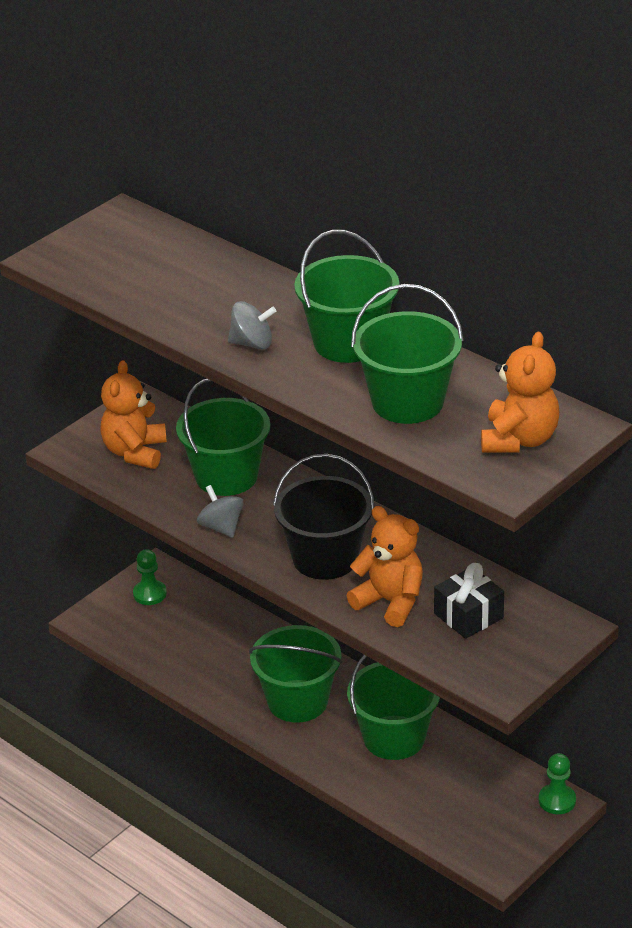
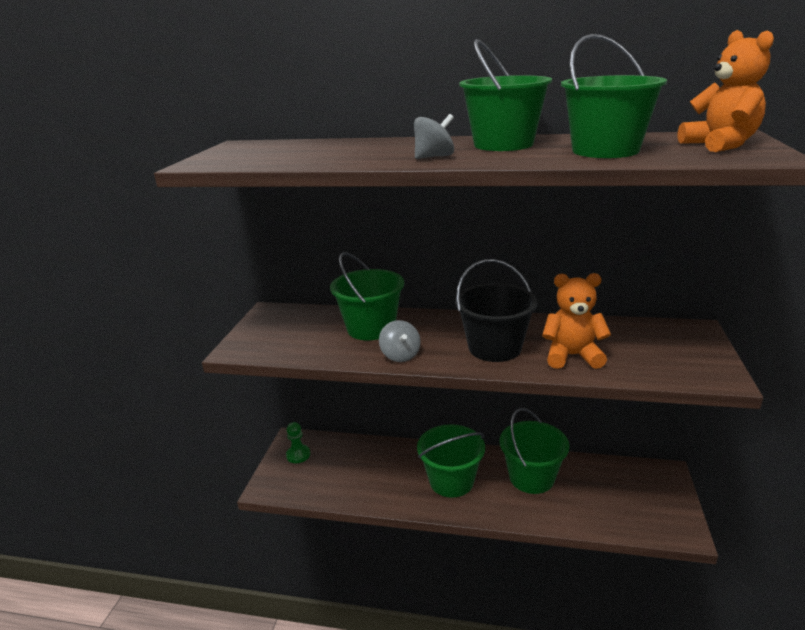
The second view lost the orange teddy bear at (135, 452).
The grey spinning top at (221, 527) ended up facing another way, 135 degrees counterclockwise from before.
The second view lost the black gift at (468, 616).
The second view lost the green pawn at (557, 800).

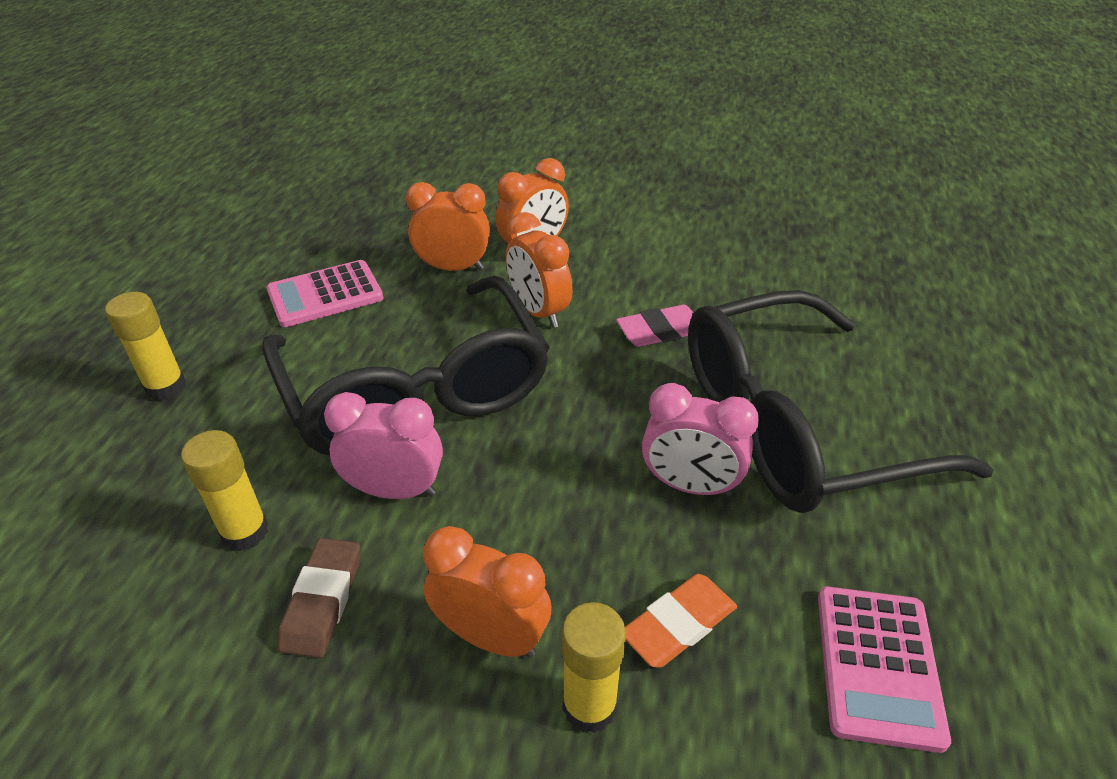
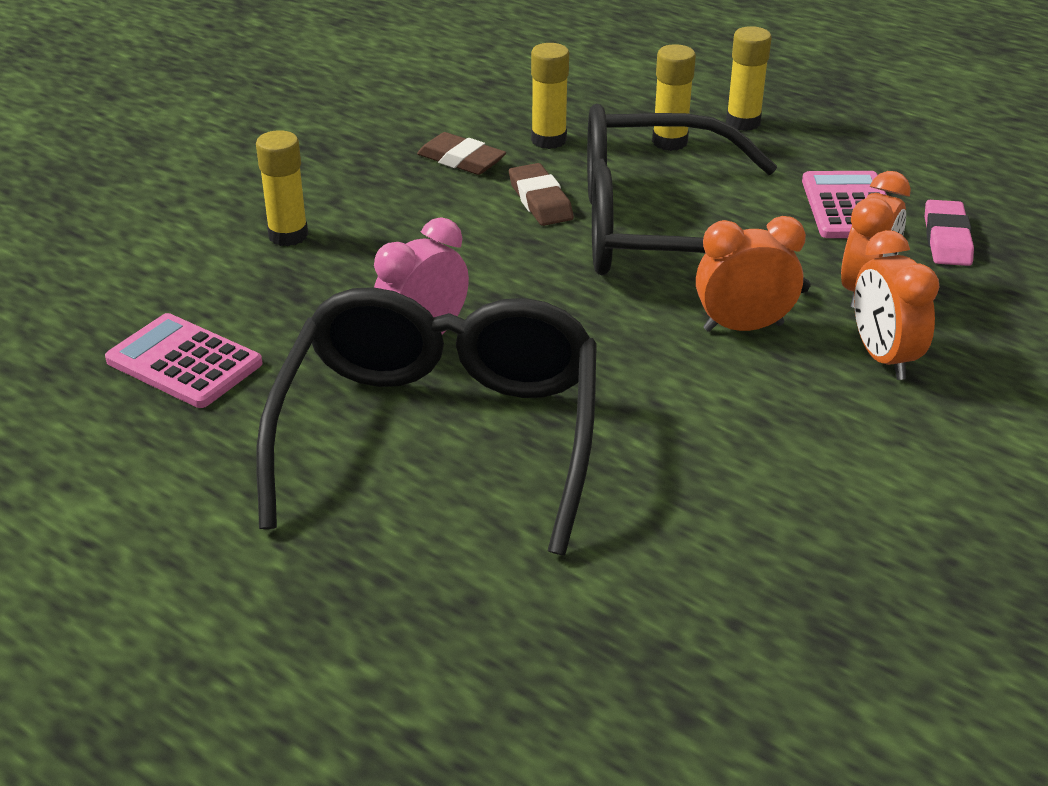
The pink eraser ended up elsewhere, having gone from (660, 331) to (947, 239).
Where the pink clock stood at (395, 490), the brown eraser came to stand at (540, 200).
The second view lost the orange clock at (491, 636).
The second view lost the orange eraser at (678, 624).
The second view gained the yellow glue stick at (669, 142).

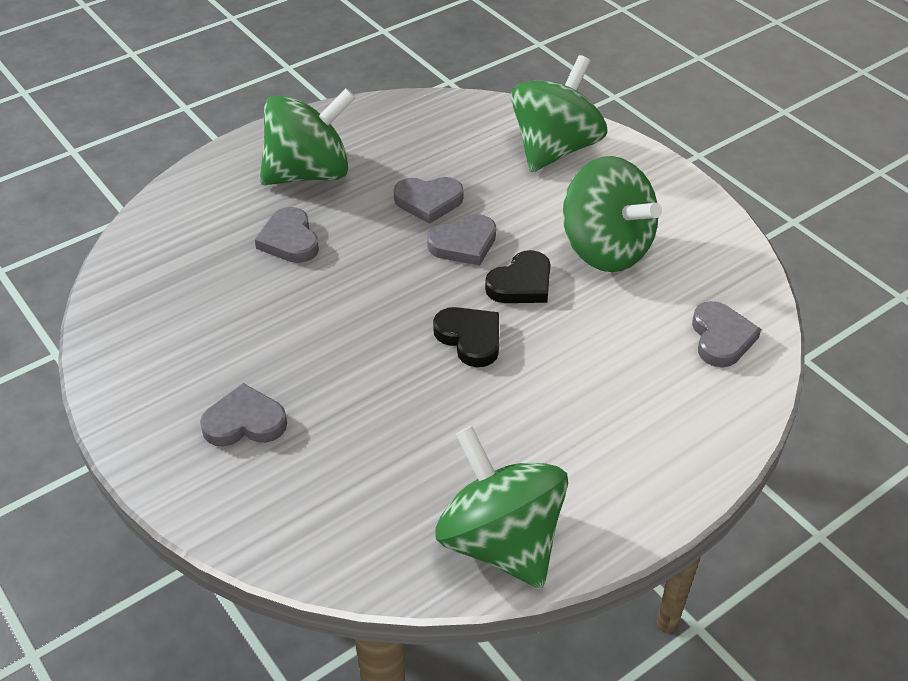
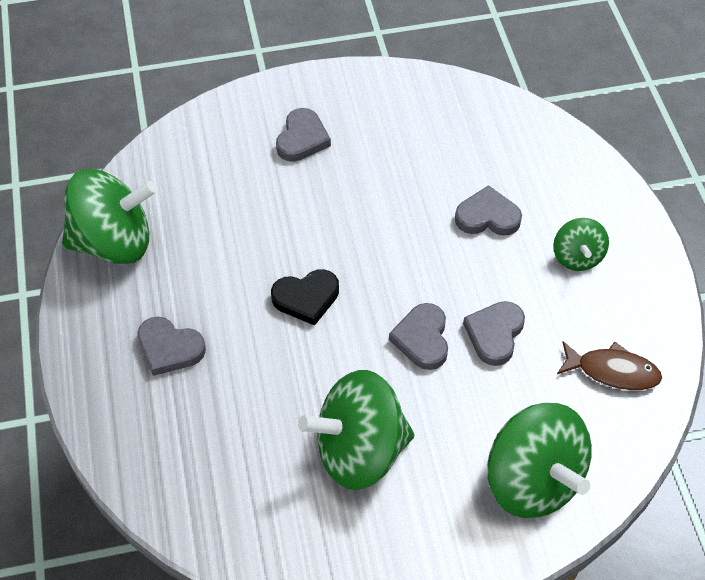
The size of the green spinning top at (309, 173) changed by a factor of 0.53.
The second view lost the black heart at (521, 283).
The grey heart ended up elsewhere, having gone from (721, 338) to (169, 348).
The second view gained the brown fish at (613, 371).

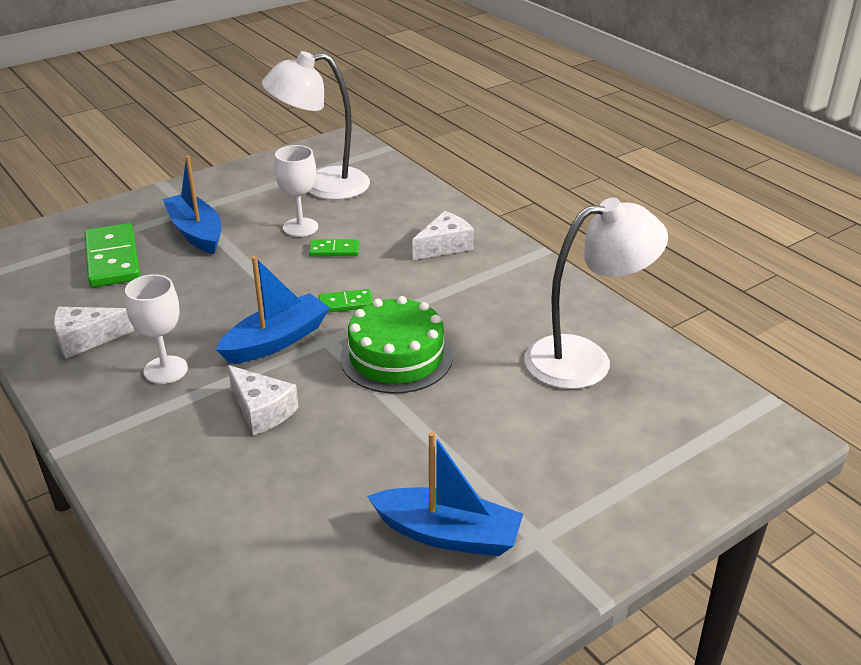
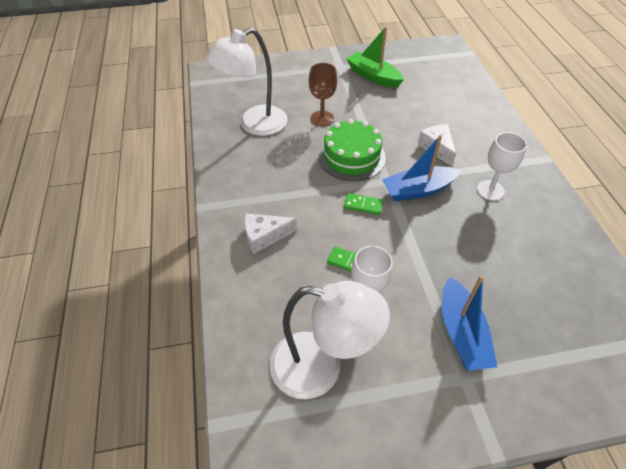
The white lamp at (585, 359) ended up facing another way, 45 degrees counterclockwise from before.
The second view lost the green domino at (112, 259).
The second view lost the white cheese at (86, 339).
What was the blue boat at (447, 534) turned into the green boat at (373, 76).
The second view gained the brown goblet at (322, 118).

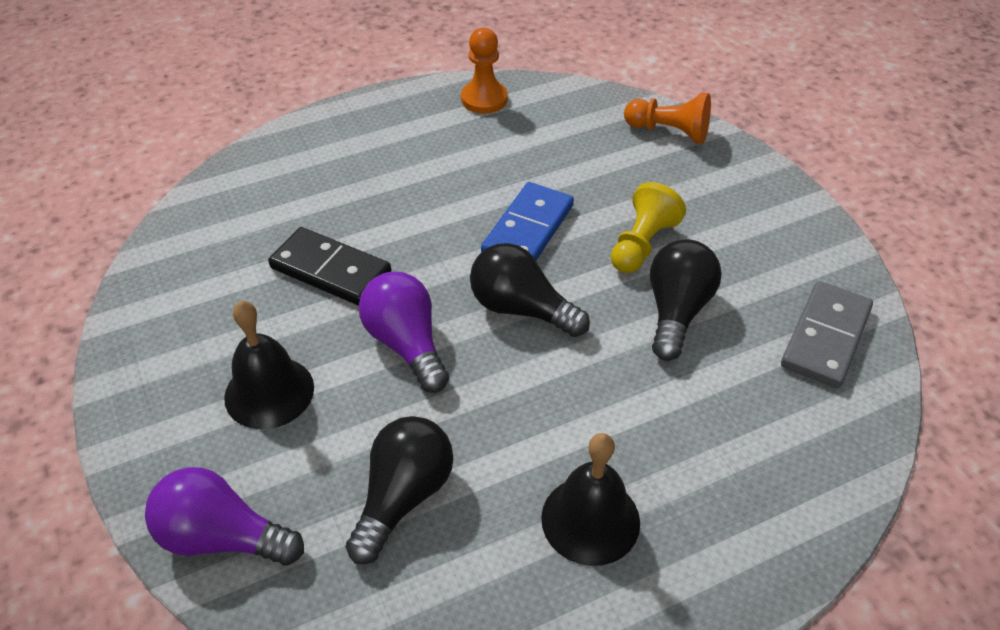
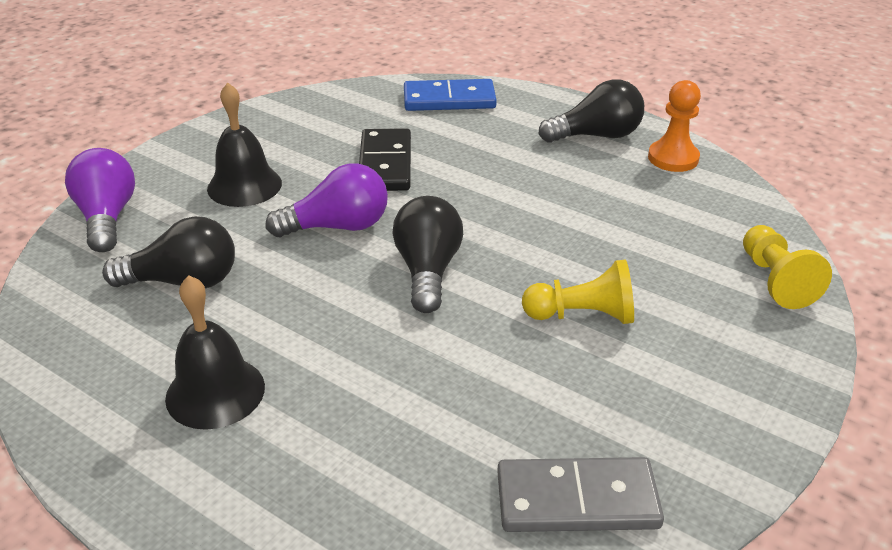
What was the orange pawn at (669, 132) turned into the yellow pawn at (775, 280).
The blue domino ended up elsewhere, having gone from (528, 229) to (449, 99).
The black light bulb ended up elsewhere, having gone from (676, 311) to (596, 136).
The purple light bulb at (406, 344) ended up facing another way, 45 degrees clockwise from before.

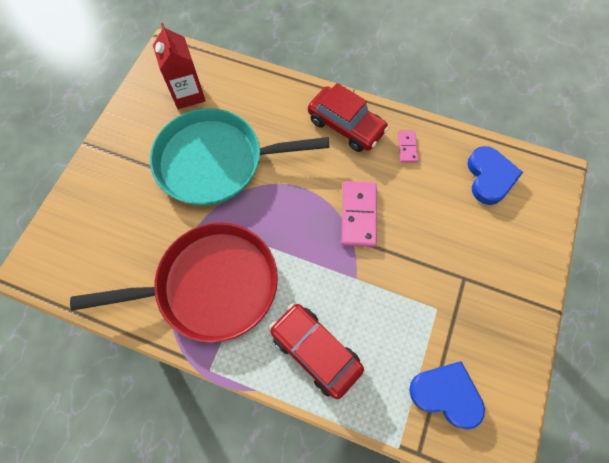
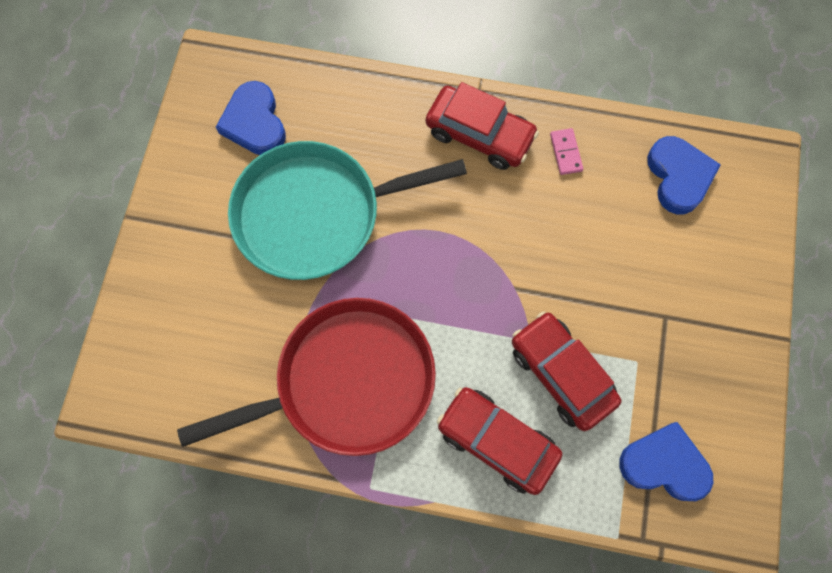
Where the red carton stood at (188, 94), the blue heart came to stand at (254, 123).
The second view lost the pink domino at (358, 215).
The second view gained the red car at (561, 373).

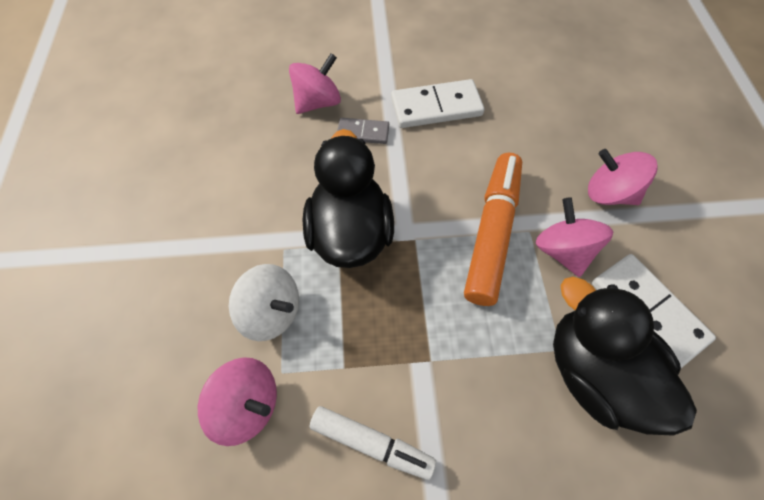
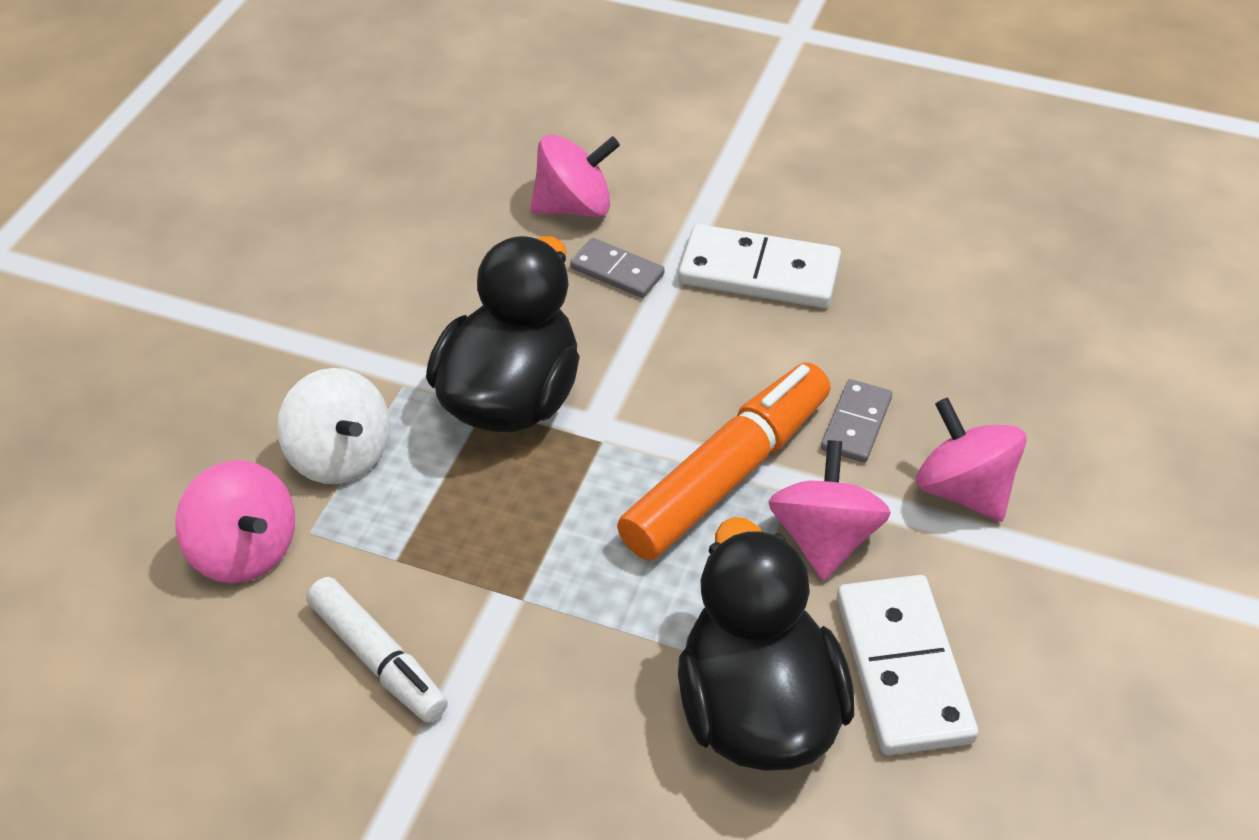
The second view gained the grey domino at (856, 424).

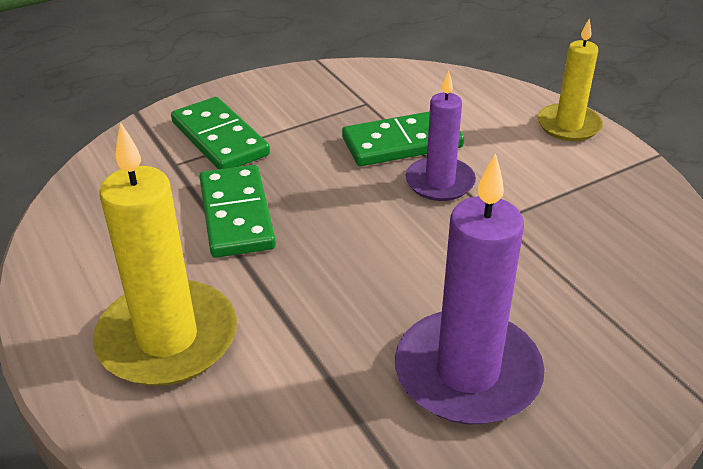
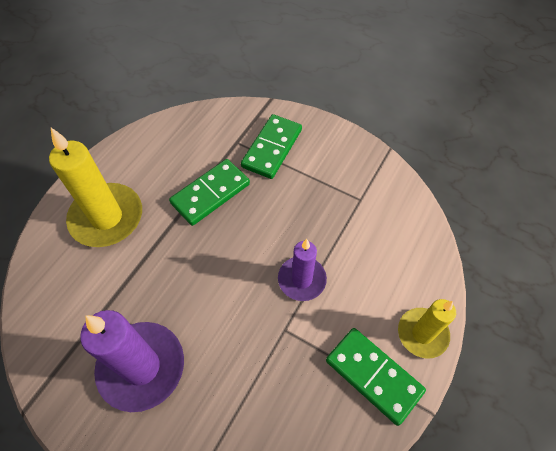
The green domino ended up elsewhere, having gone from (402, 143) to (373, 375).

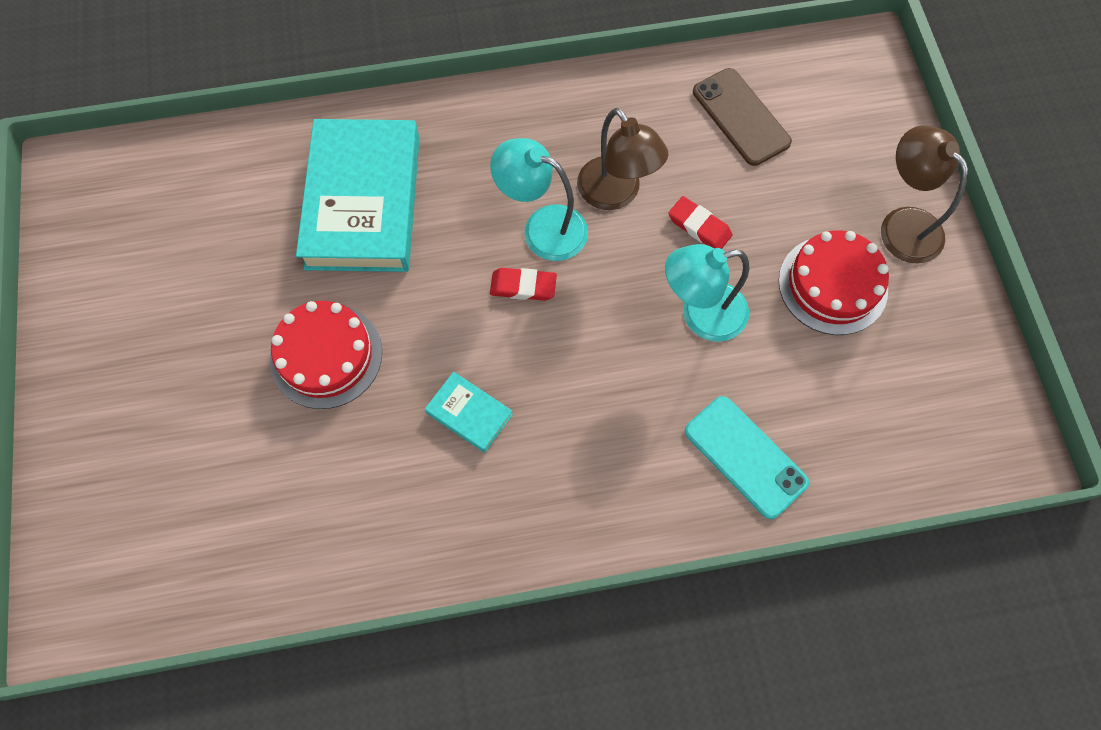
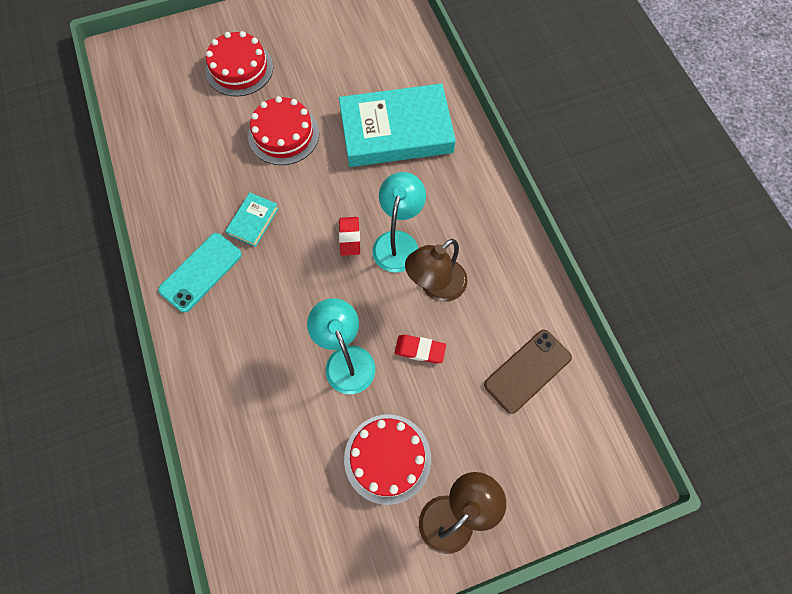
The red eraser at (699, 227) ended up facing another way, 75 degrees clockwise from before.
The turquoise phone ended up elsewhere, having gone from (745, 457) to (201, 272).
The second view gained the red cake at (239, 69).

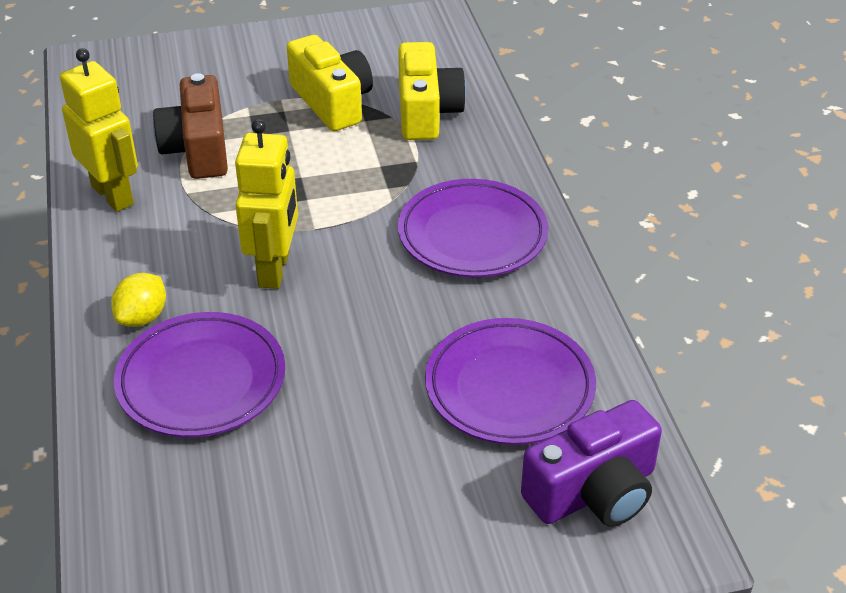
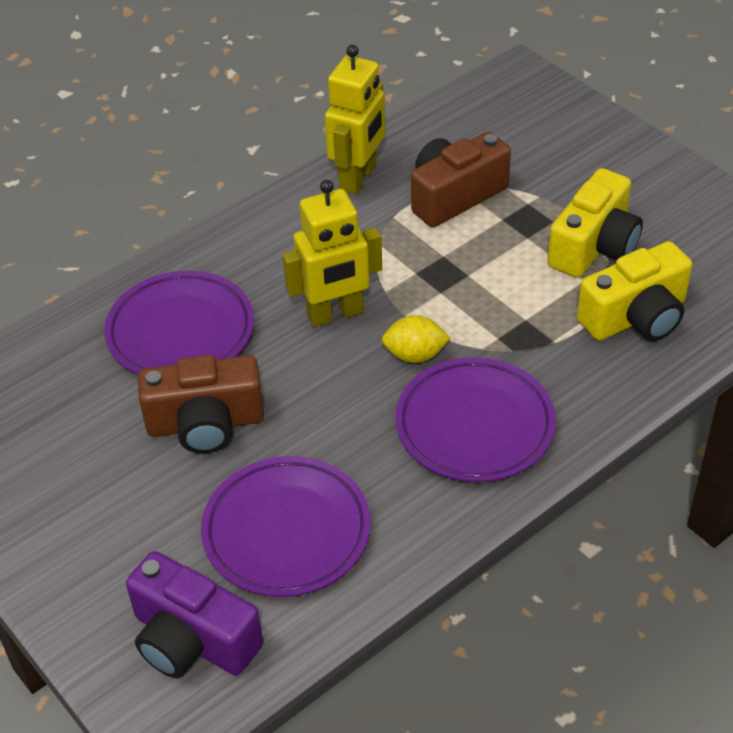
The yellow lemon ended up elsewhere, having gone from (142, 317) to (415, 355).
The second view gained the brown camera at (205, 424).

